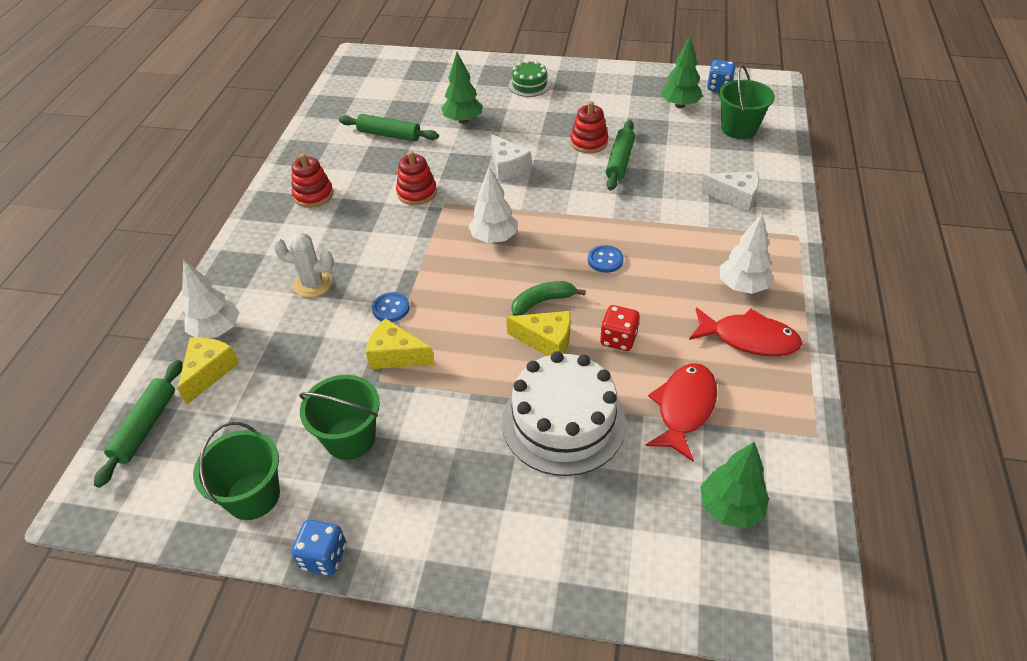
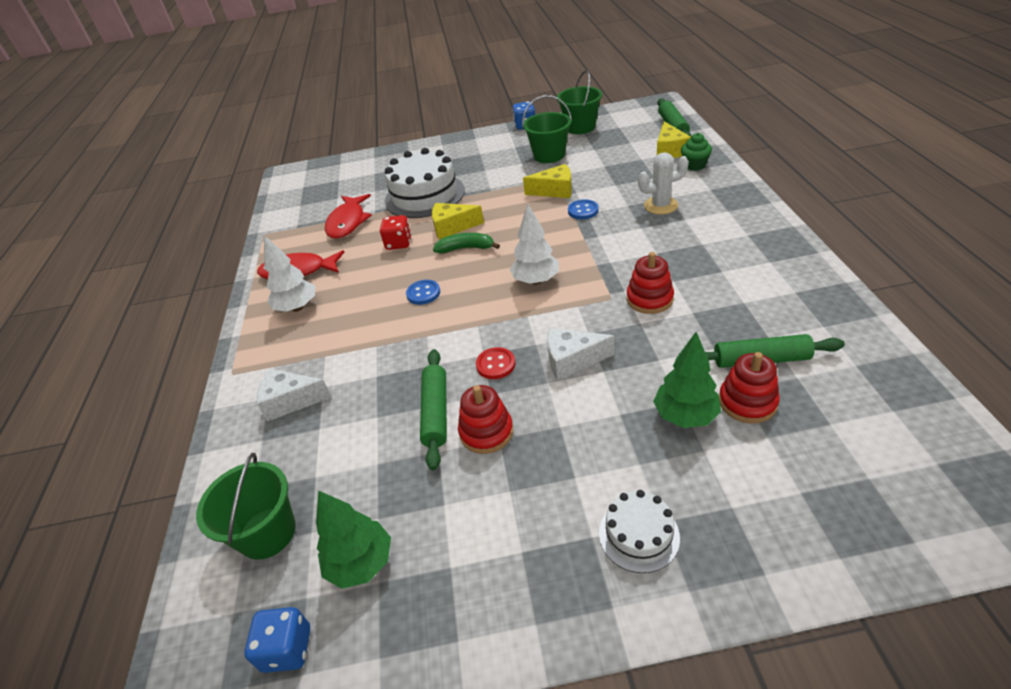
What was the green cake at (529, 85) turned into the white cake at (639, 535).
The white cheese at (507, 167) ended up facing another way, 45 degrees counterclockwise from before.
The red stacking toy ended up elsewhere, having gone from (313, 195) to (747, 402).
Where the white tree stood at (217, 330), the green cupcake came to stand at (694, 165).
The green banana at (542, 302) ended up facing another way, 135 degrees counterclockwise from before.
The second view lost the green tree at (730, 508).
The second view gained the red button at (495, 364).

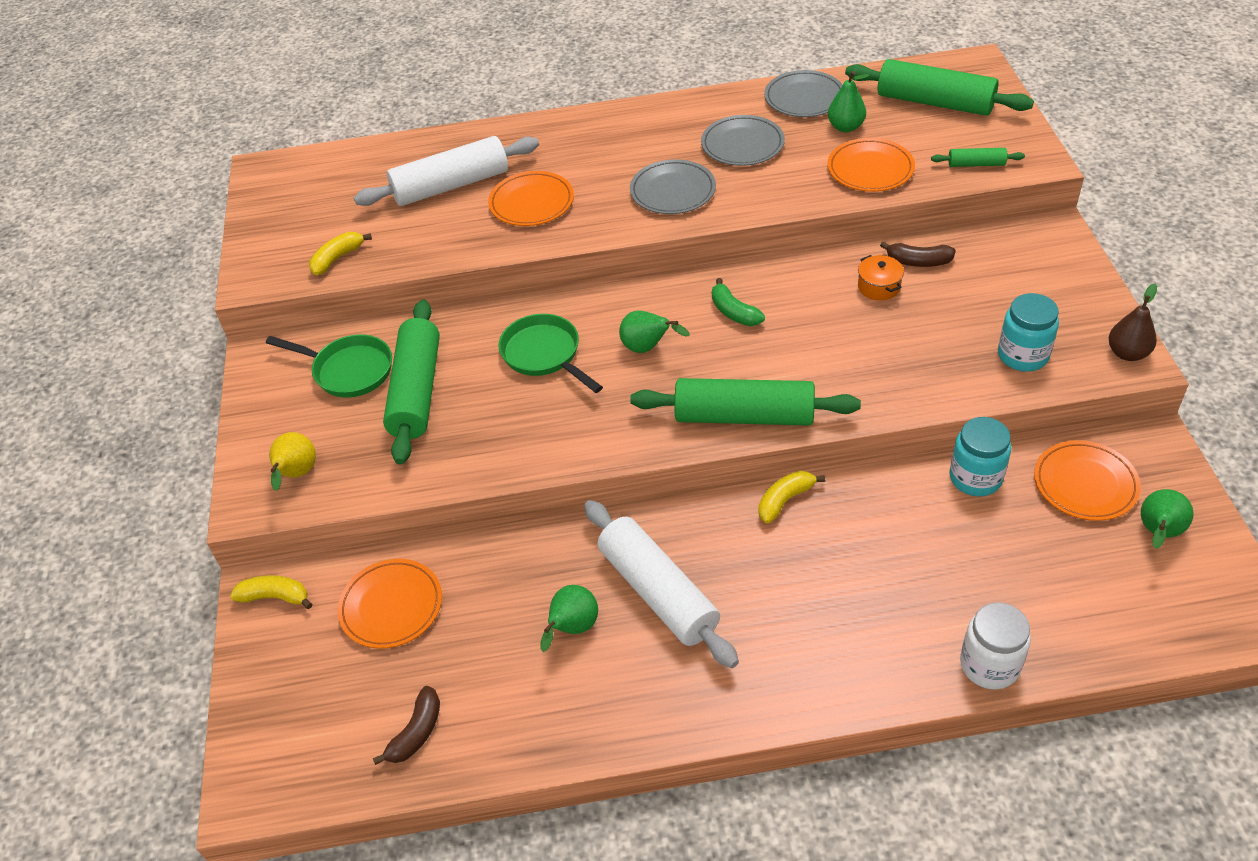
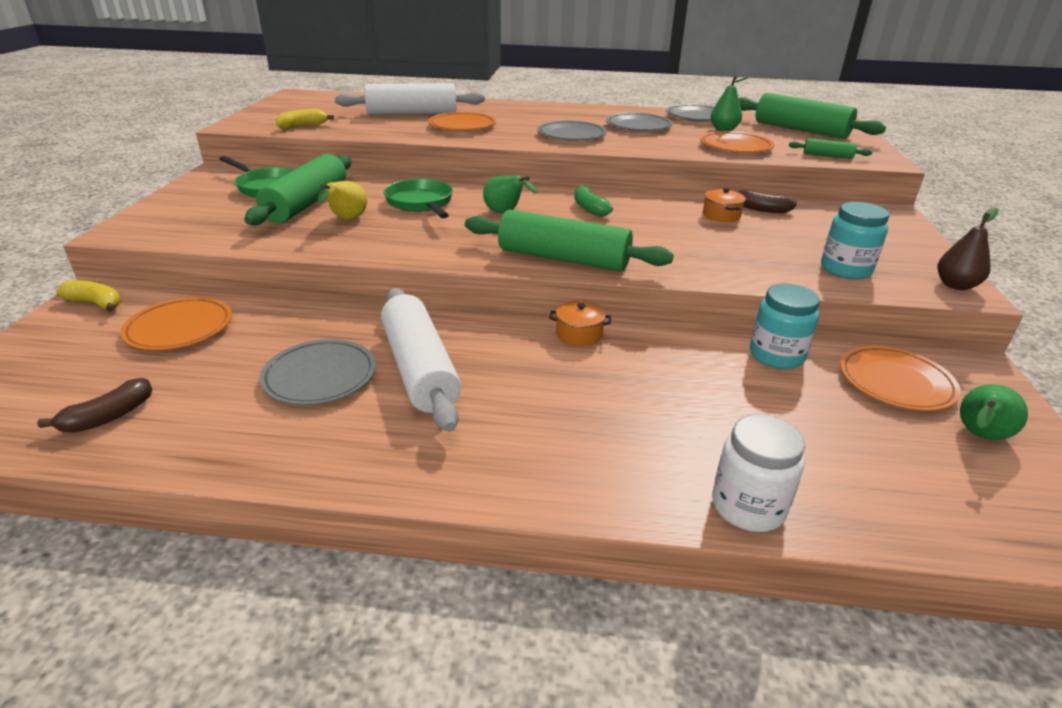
The yellow pear ended up elsewhere, having gone from (296, 475) to (346, 220).
Where the yellow banana stood at (785, 500), the orange pot came to stand at (579, 334).
Where the green pear stood at (572, 629), the grey plate came to stand at (320, 376).

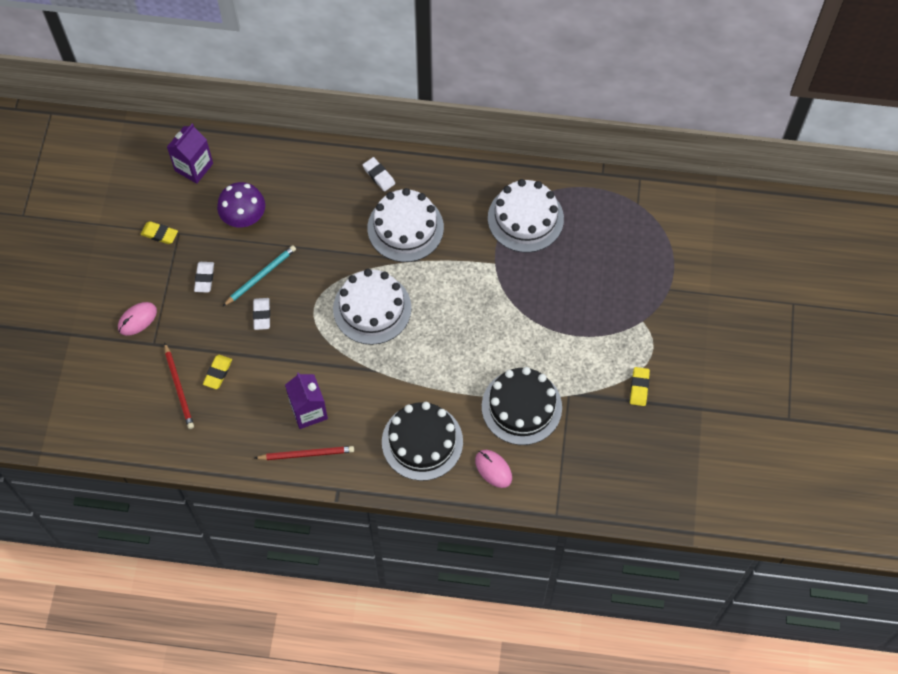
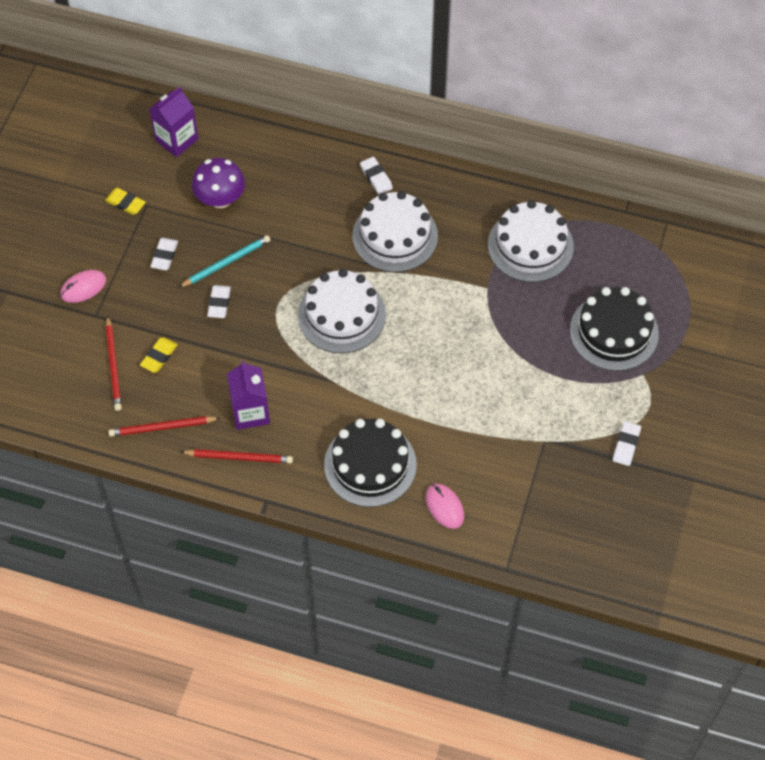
The black cake ended up elsewhere, having gone from (521, 407) to (614, 332).
What was the yellow eraser at (639, 387) turned into the white eraser at (626, 445).
The second view gained the red pencil at (162, 427).

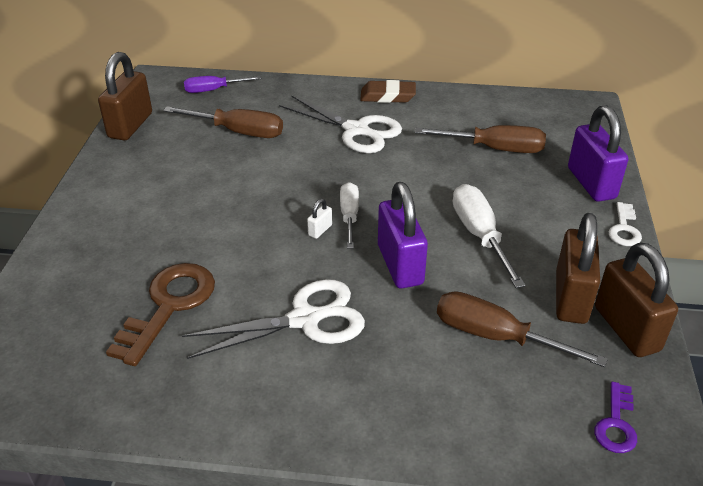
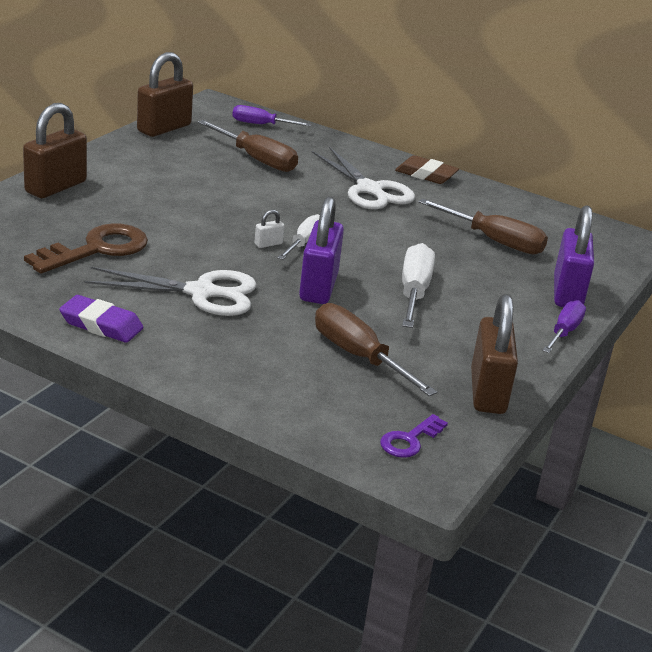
Where the white key stood at (624, 229), the purple screwdriver came to stand at (564, 332).
The brown padlock ended up elsewhere, having gone from (571, 298) to (56, 187).
The second view gained the purple eraser at (101, 325).

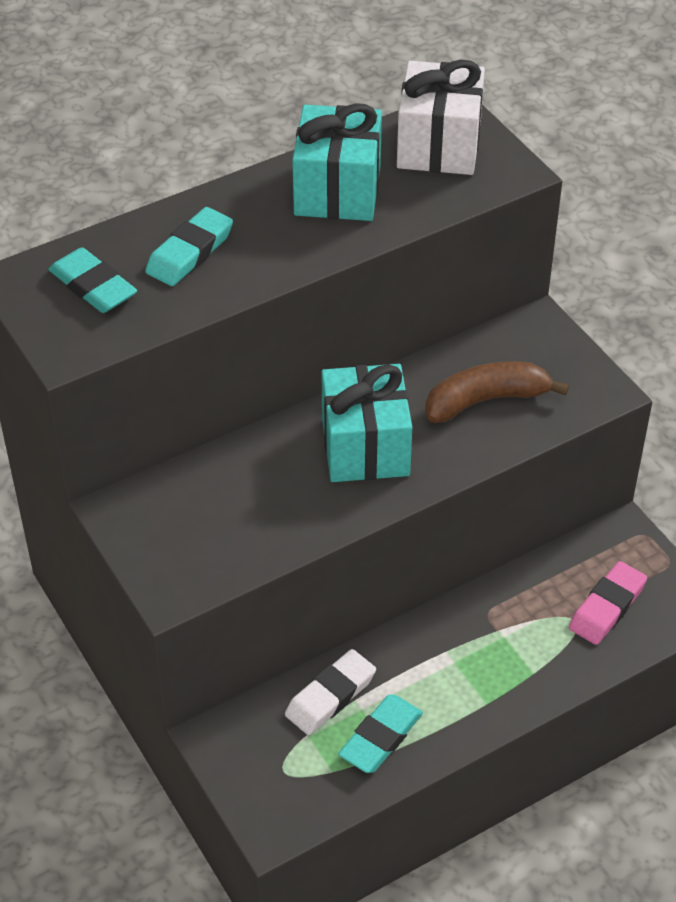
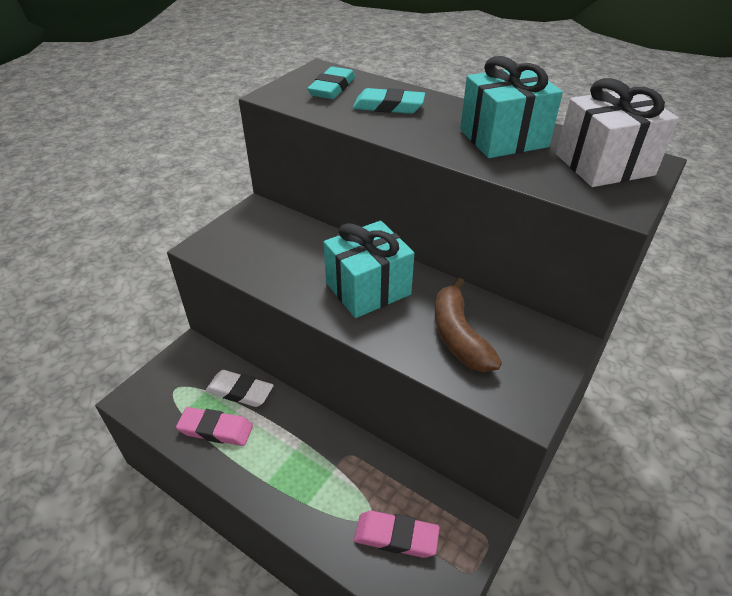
The brown banana at (486, 400) ended up facing another way, 150 degrees counterclockwise from before.
What was the turquoise eraser at (380, 737) turned into the pink eraser at (216, 429).

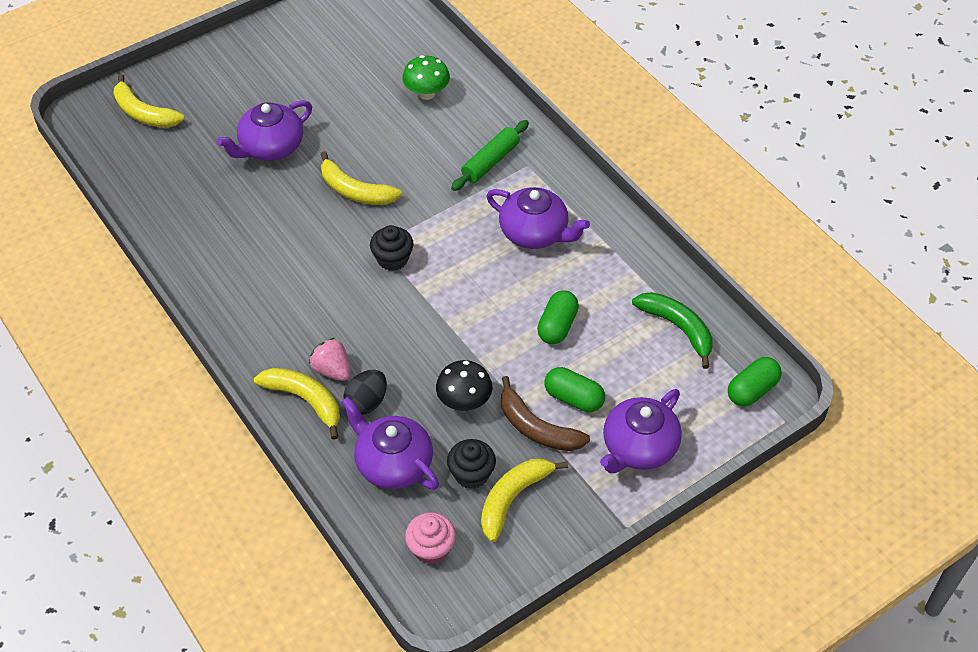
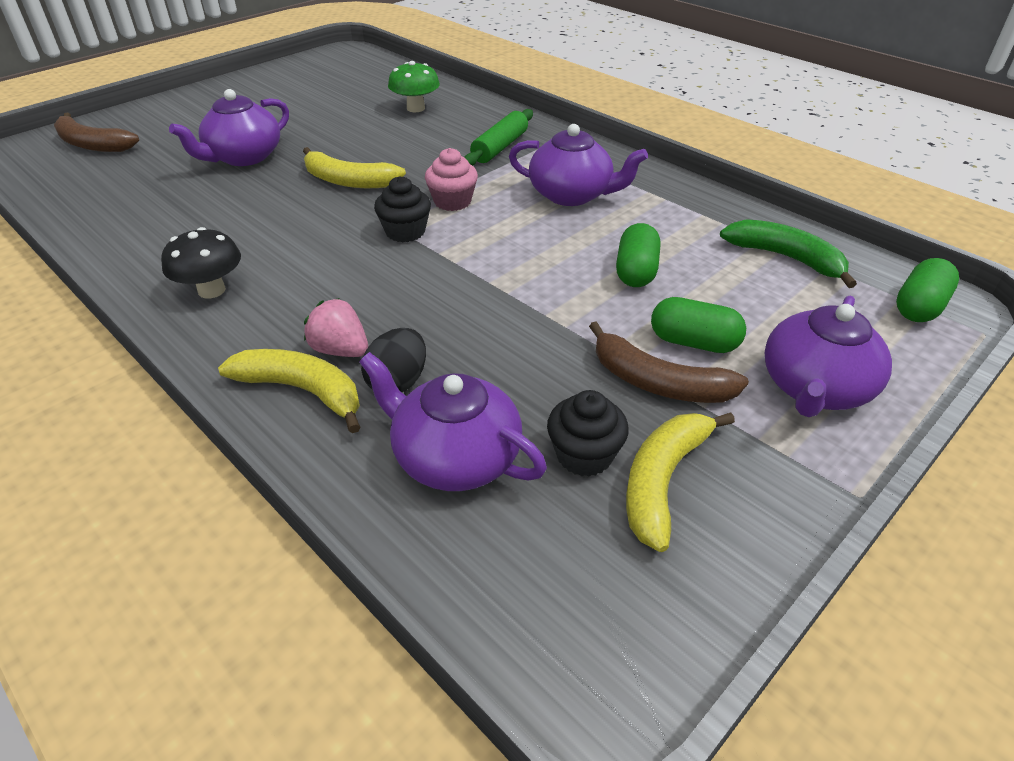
What was the yellow banana at (144, 113) turned into the brown banana at (92, 144).
The black mushroom ended up elsewhere, having gone from (464, 401) to (211, 290).
The pink cupcake ended up elsewhere, having gone from (431, 548) to (452, 201).

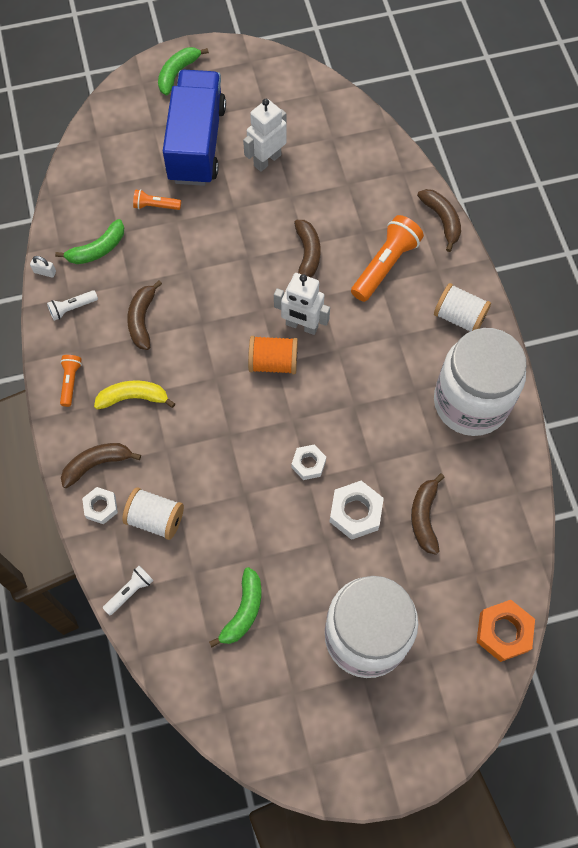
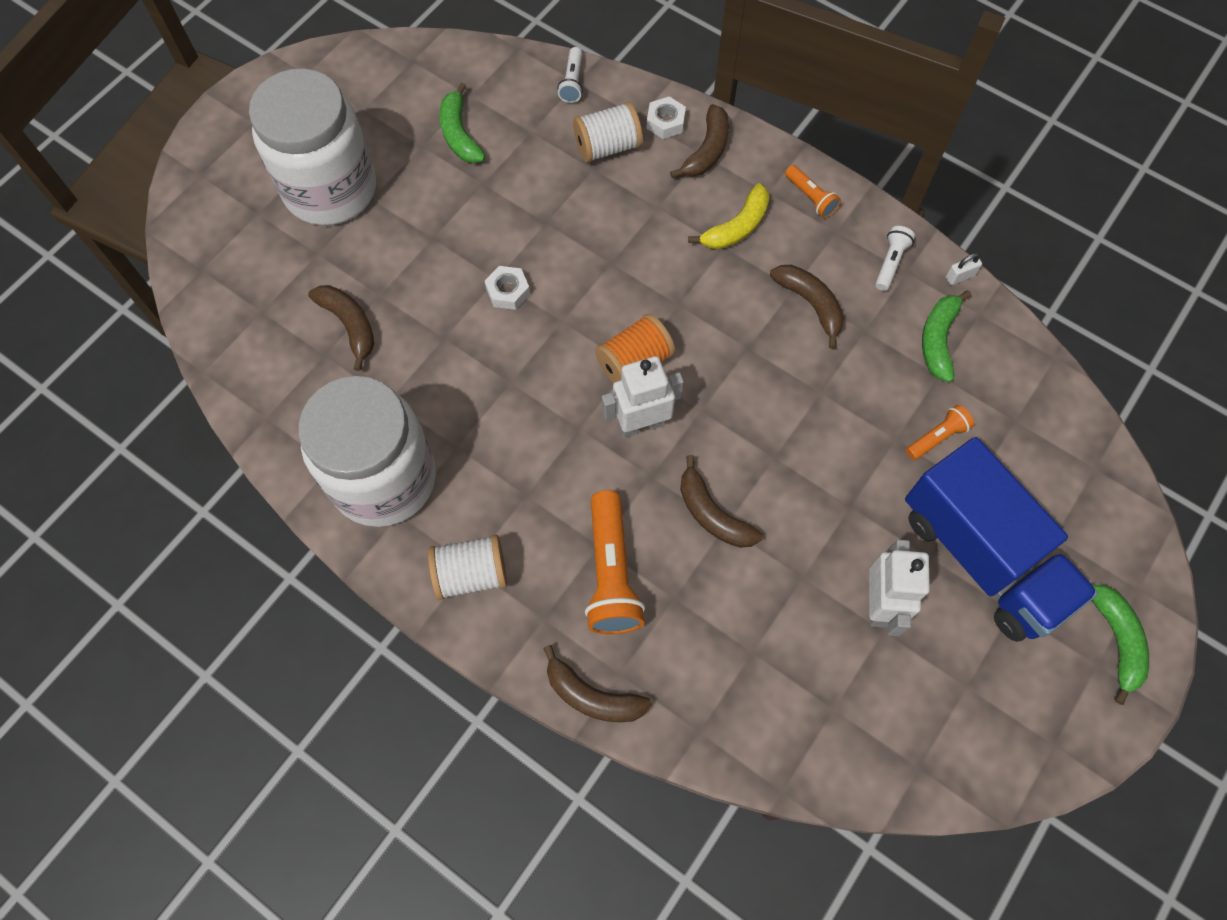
The second view lost the white nut at (355, 512).
The second view lost the orange nut at (503, 632).

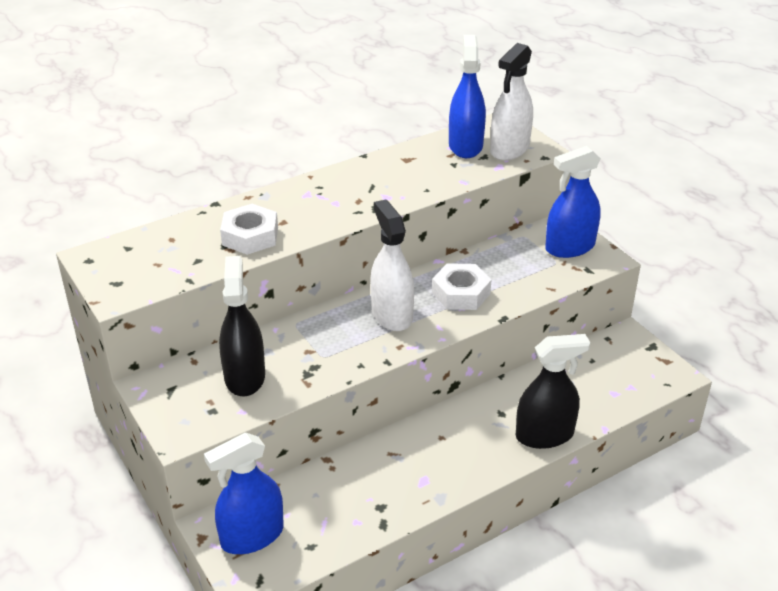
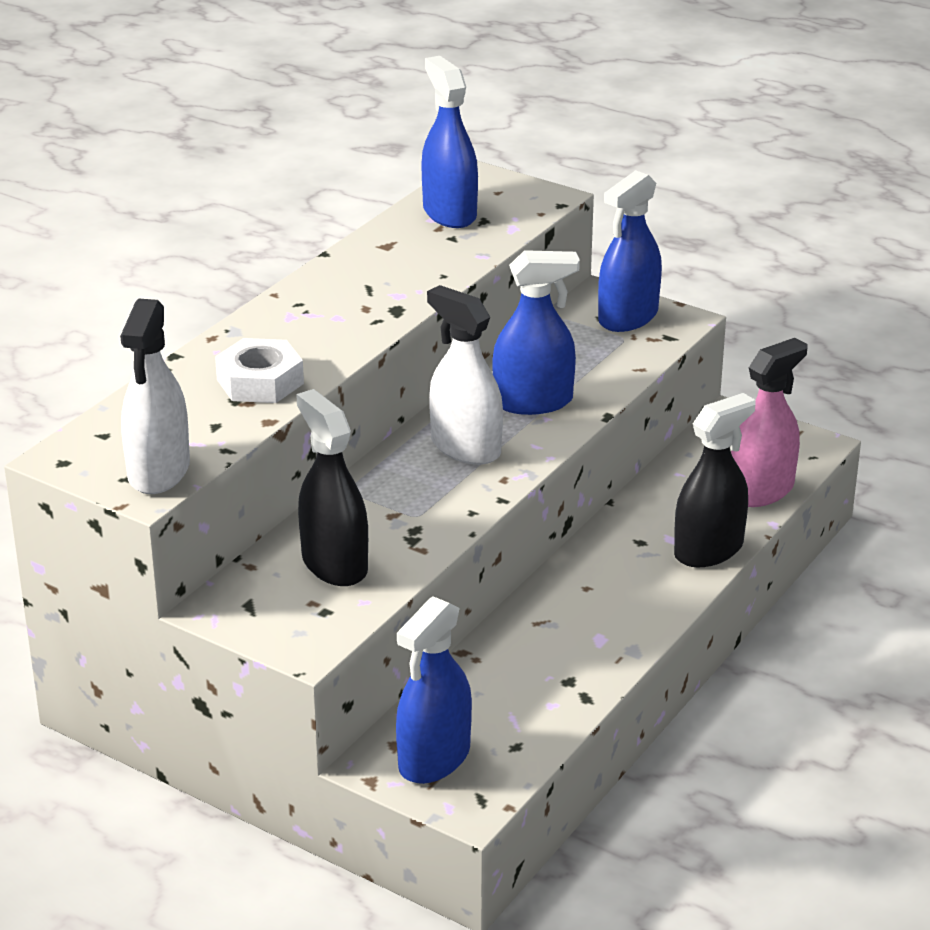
The white spray bottle ended up elsewhere, having gone from (509, 149) to (159, 471).
Where the white nut stood at (461, 293), the blue spray bottle came to stand at (533, 402).
The second view gained the pink spray bottle at (761, 490).

